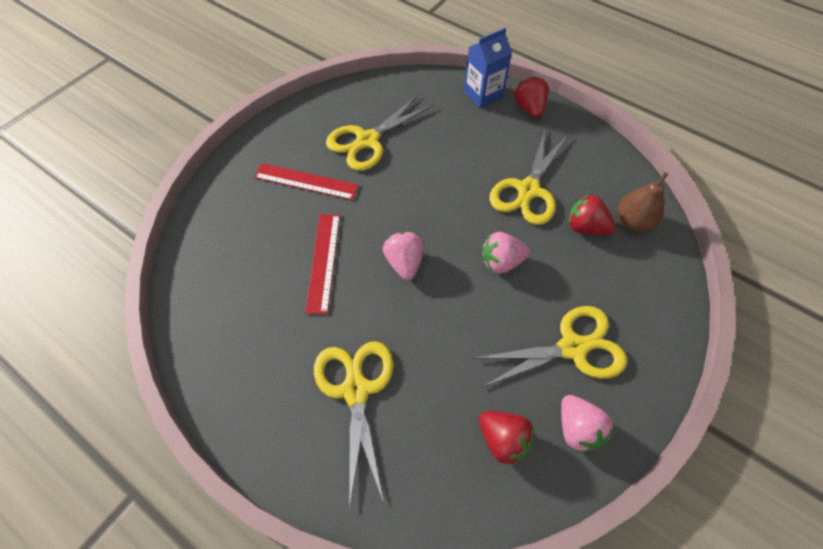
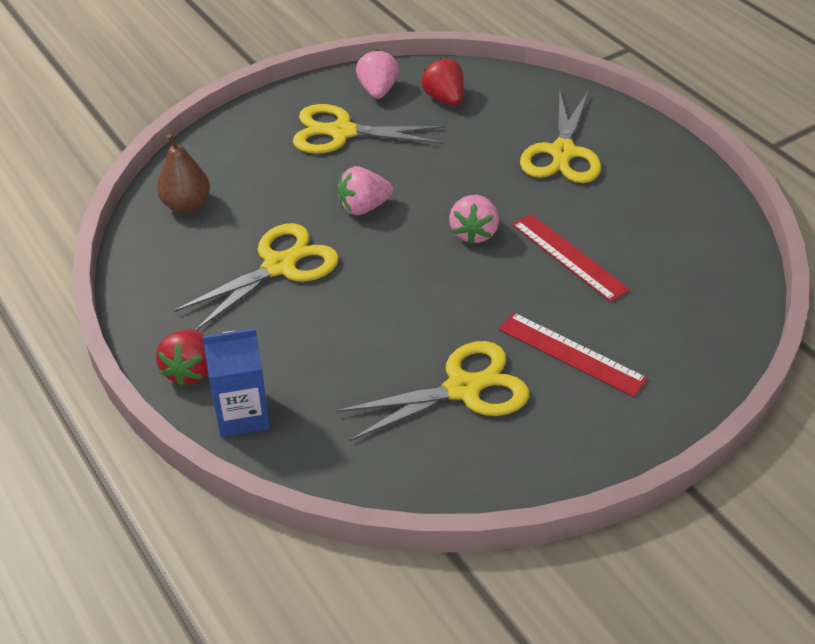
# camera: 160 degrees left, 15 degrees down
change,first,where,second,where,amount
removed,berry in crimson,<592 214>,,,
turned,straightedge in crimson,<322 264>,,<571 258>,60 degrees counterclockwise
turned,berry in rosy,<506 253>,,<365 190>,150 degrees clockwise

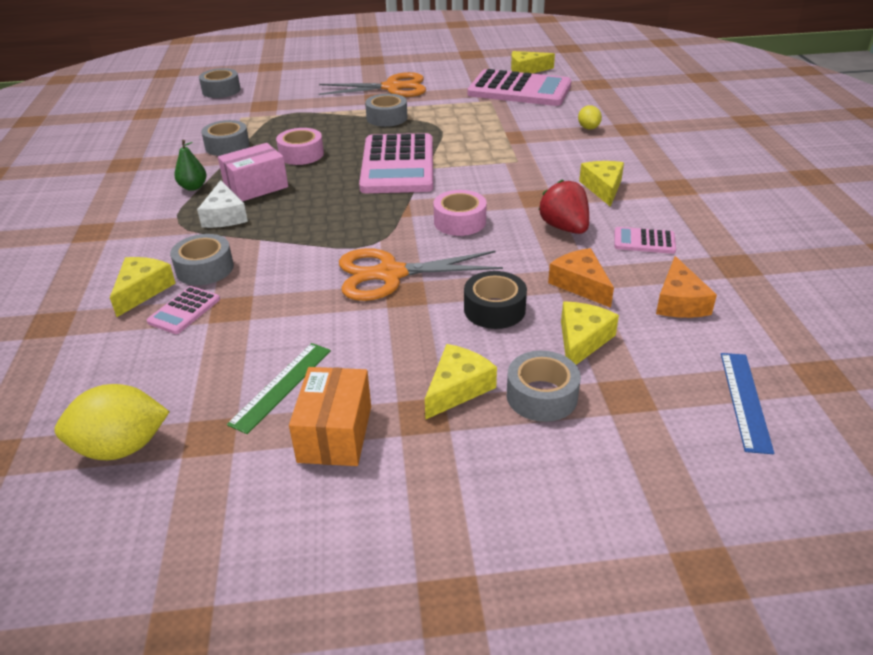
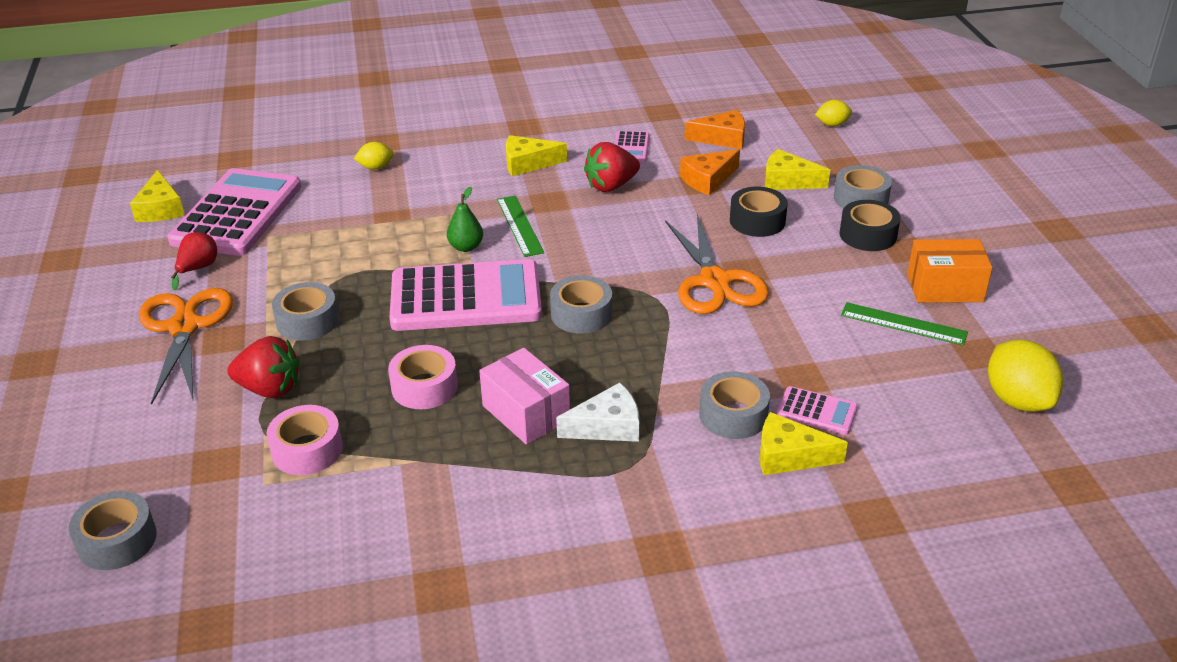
# camera: 95 degrees left, 0 degrees up
change,first,where,second,where,amount
added,,,toy pear in crimson,<194 261>,
added,,,berry in crimson,<264 367>,
added,,,straightedge in green,<520 226>,
moved,toy pear in green,<190 165>,,<465 219>,
moved,roll of tape in gray,<225 138>,,<581 304>,
moved,roll of tape in rosy,<460 213>,,<304 440>,
replaced,cheese wedge in golden,<461 382>,roll of tape in ebony,<869 225>,
replaced,straightedge in royal blue,<747 403>,lemon in golden,<833 113>,

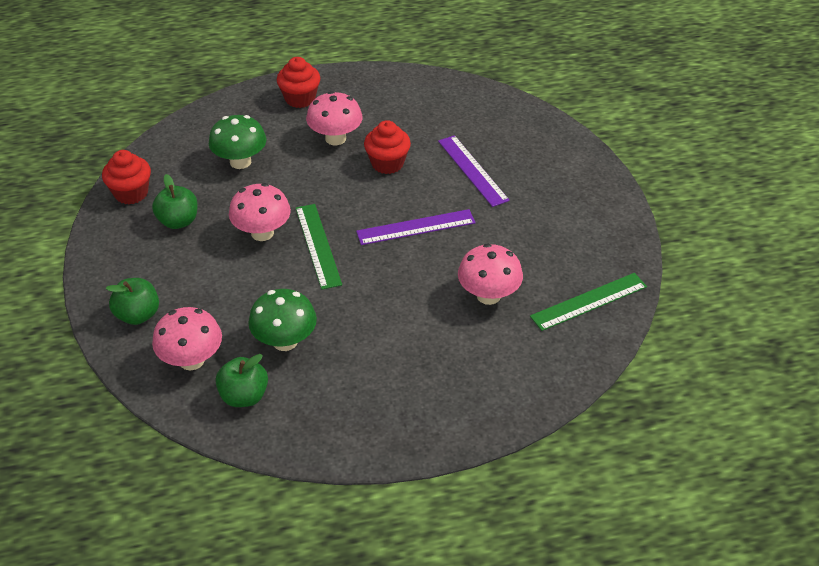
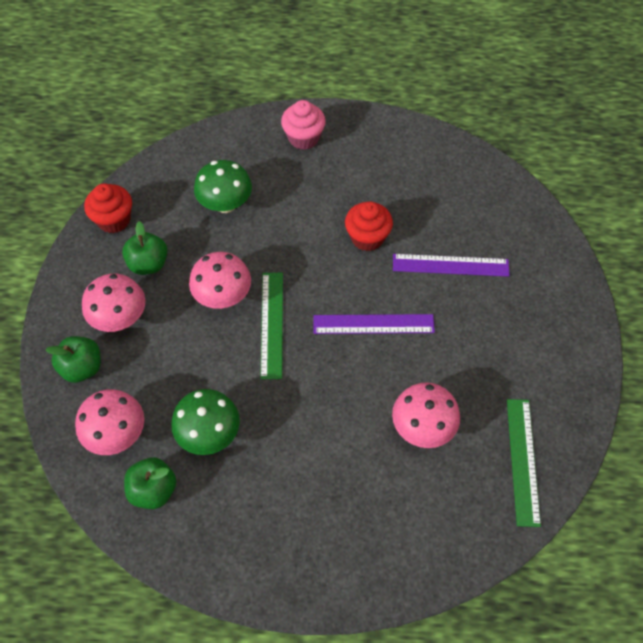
# camera: 15 degrees right, 15 degrees up
change,first,where,second,where,amount
moved,fungus in rosy,<334 118>,,<114 303>,
recoloured,cupcake in crimson,<298 82>,cupcake in rosy,<303 125>,
turned,straightedge in violet,<474 171>,,<451 265>,75 degrees counterclockwise
turned,straightedge in green,<588 302>,,<524 463>,75 degrees counterclockwise

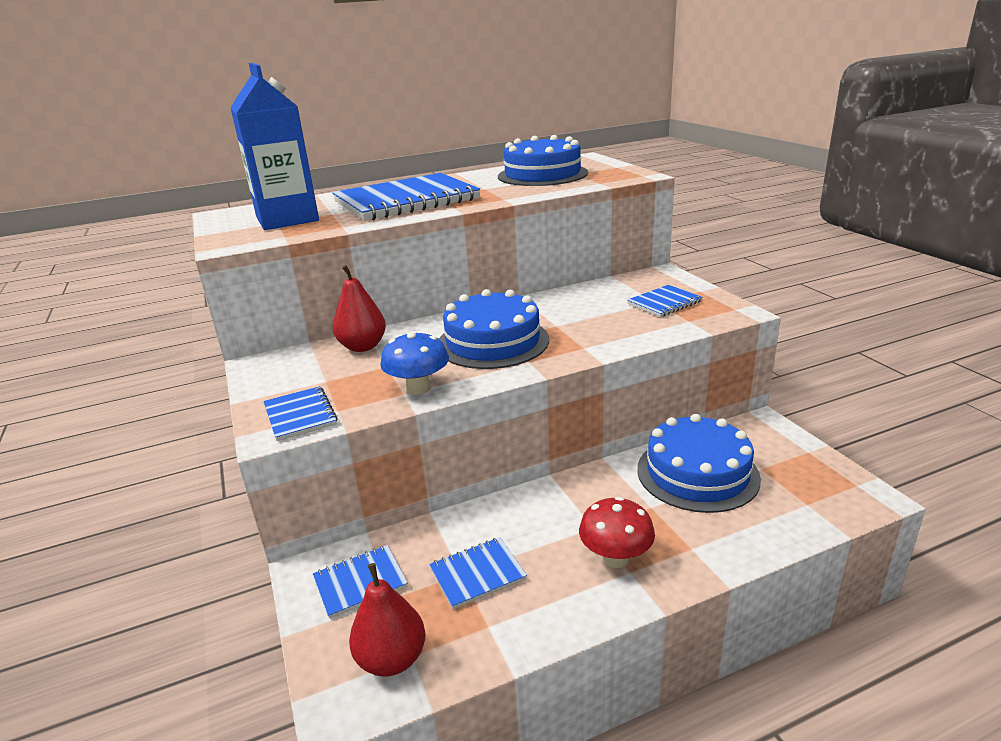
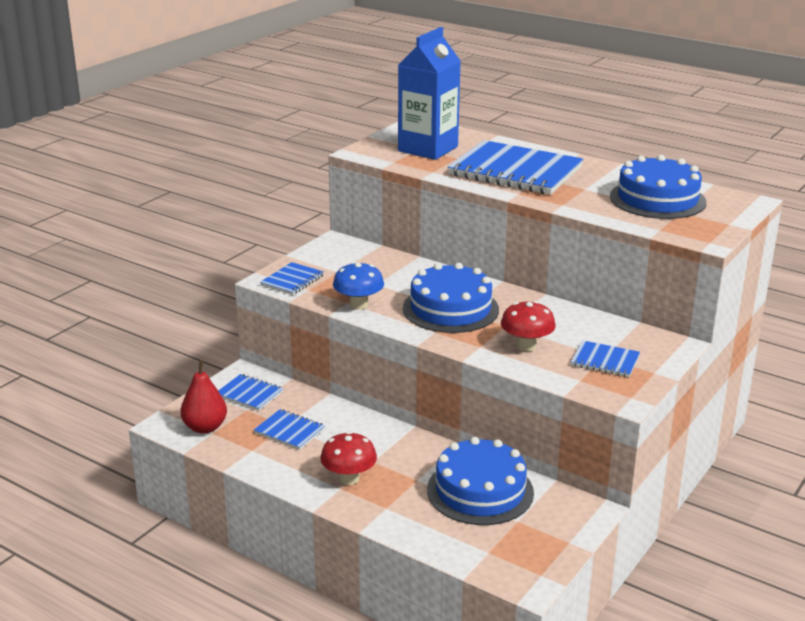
# camera: 55 degrees right, 0 degrees up
change,first,where,second,where,amount
removed,toy pear in crimson,<359 308>,,,
added,,,fungus in crimson,<528 326>,

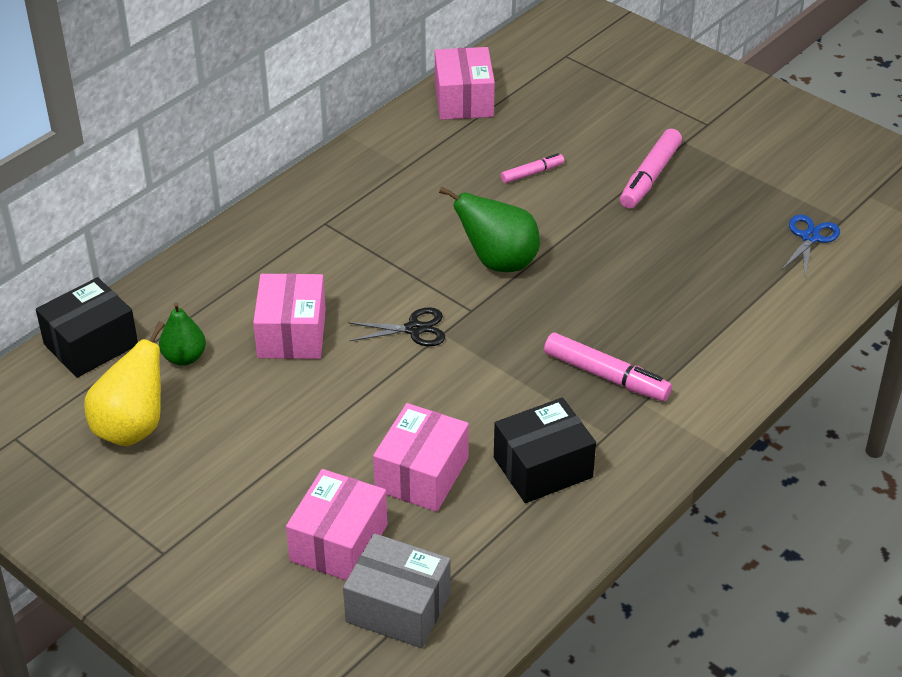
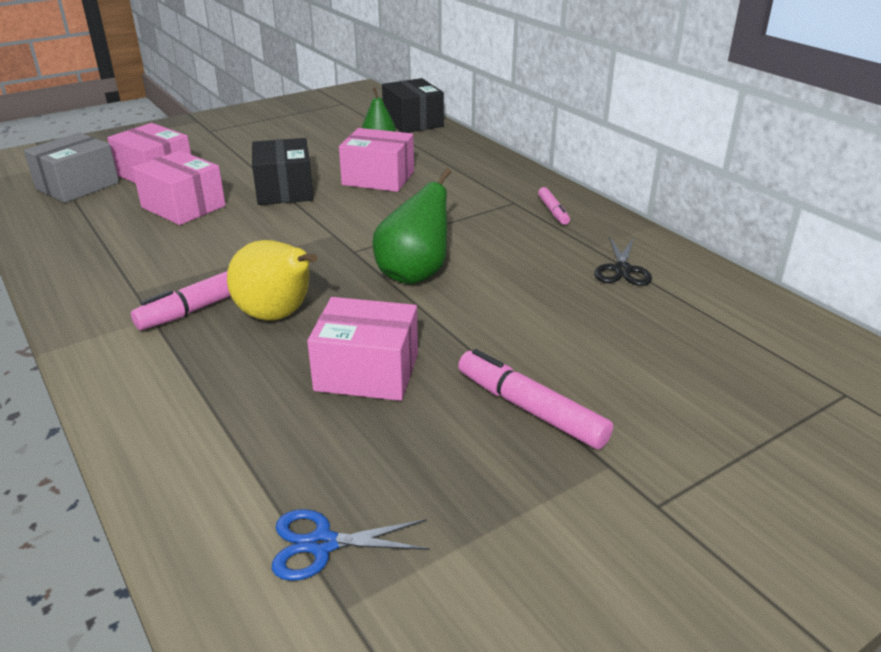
# camera: 105 degrees right, 10 degrees down
change,first,where,second,where,amount
moved,toy pear in golden,<124 383>,,<272 280>,
moved,scissors in ebony,<396 326>,,<623 261>,
moved,box in rosy,<465 83>,,<362 349>,
moved,box in ebony,<545 450>,,<283 171>,
moved,marker pen in rosy,<532 168>,,<554 206>,
turned,scissors in royal blue,<811 246>,,<351 545>,135 degrees clockwise

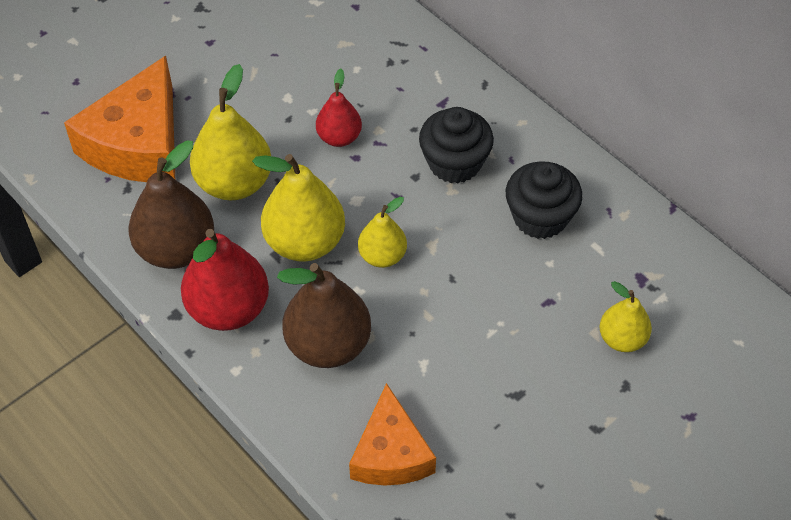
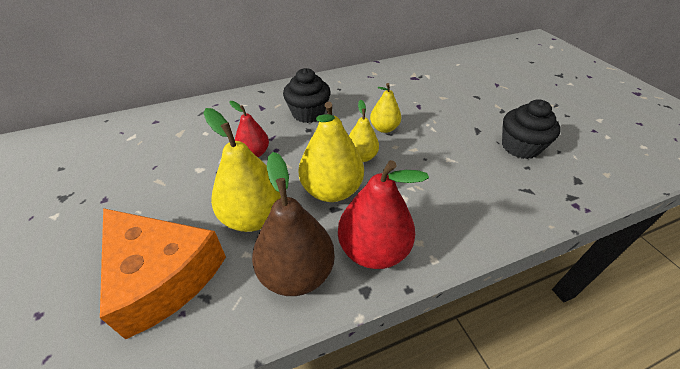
# camera: 70 degrees left, 10 degrees down
change,first,where,second,where,amount
removed,toy pear in brown,<324 315>,,,
removed,cheese wedge in bright orange,<392 434>,,,
moved,cupcake in ebony,<544 200>,,<531 129>,
moved,toy pear in golden,<626 316>,,<385 108>,

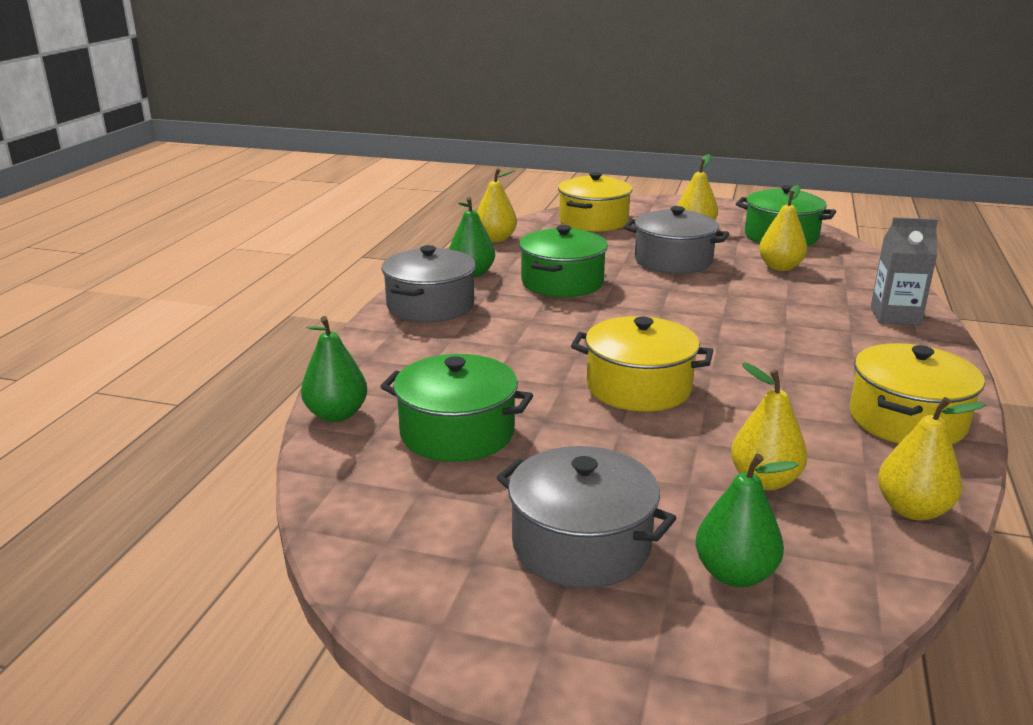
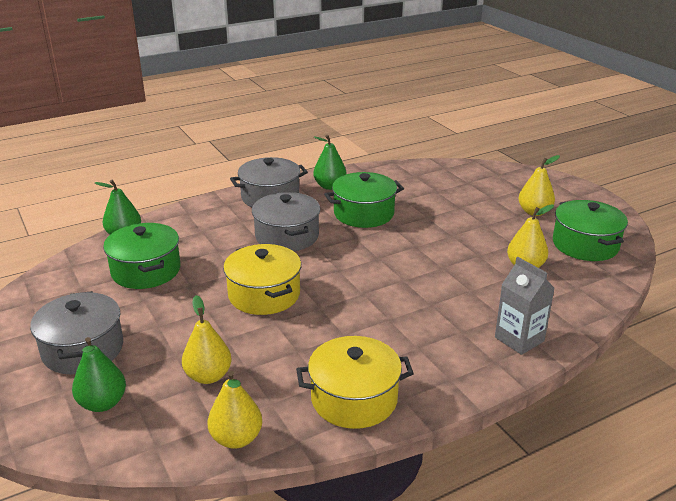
# camera: 45 degrees right, 5 degrees up
change,first,where,second,where,amount
removed,toy pear in golden,<497 205>,,,
removed,stockpot in golden,<595 202>,,,
moved,stockpot in gray,<676 240>,,<286 221>,

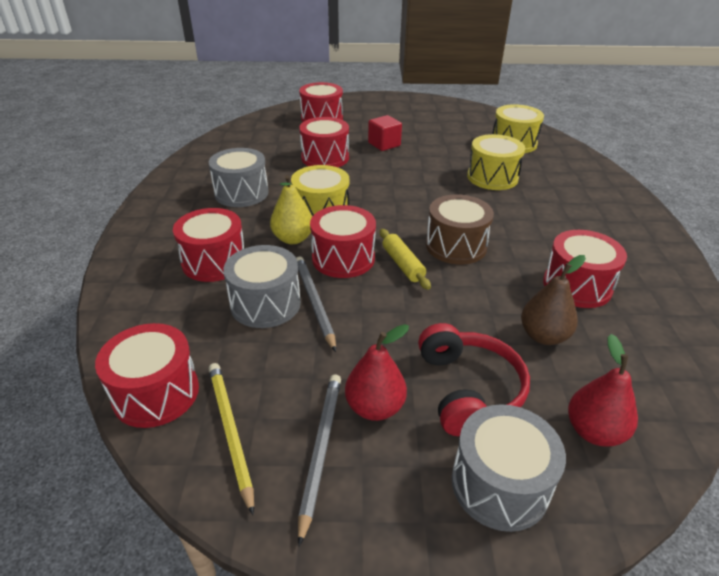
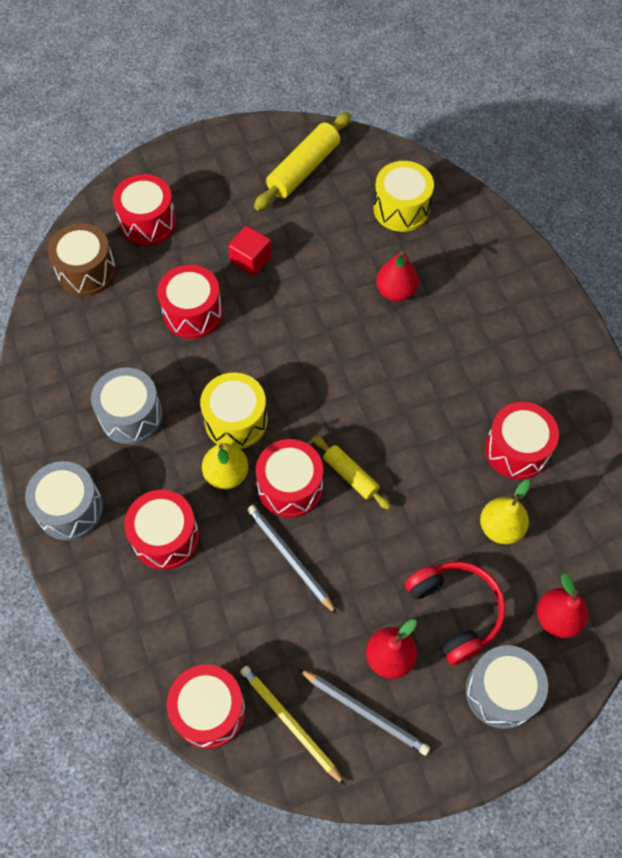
# camera: 20 degrees left, 25 degrees up
change,first,where,second,where,amount
added,,,rolling pin in golden,<302 161>,
moved,snare drum in gray,<262 286>,,<64 501>,
moved,snare drum in brown,<460 229>,,<82 259>,
replaced,snare drum in golden,<496 162>,toy pear in crimson,<397 276>,
recoloured,toy pear in brown,<553 300>,toy pear in golden,<505 511>,
turned,lead pencil in gray,<319 460>,,<364 712>,135 degrees clockwise

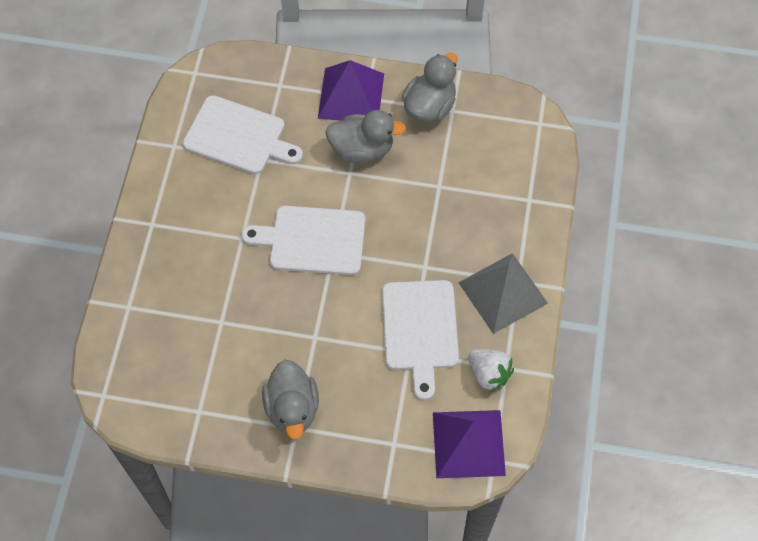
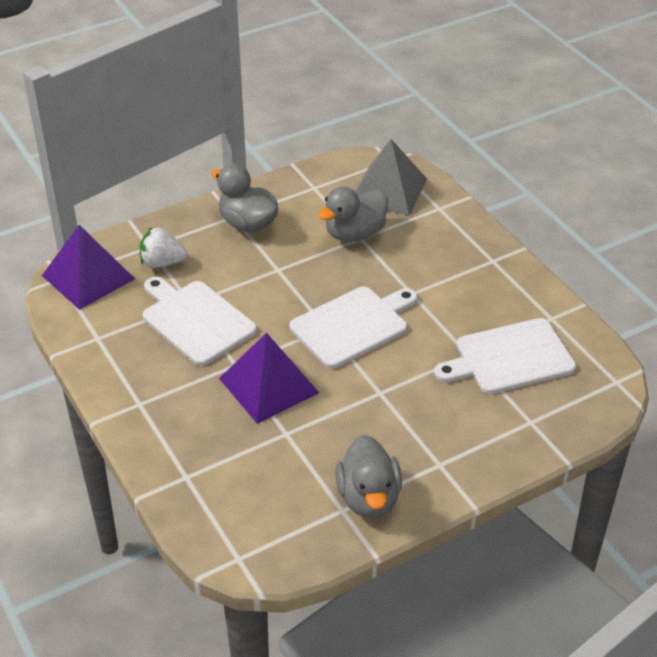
# camera: 140 degrees right, 20 degrees down
change,first,where,second,where,amount
moved,solid pyramid in violet,<351 90>,,<269 378>,
moved,rubber duck in gray,<365 136>,,<353 214>,
moved,solid pyramid in gray,<503 293>,,<391 177>,
moved,berry in snow-white,<491 370>,,<164 247>,

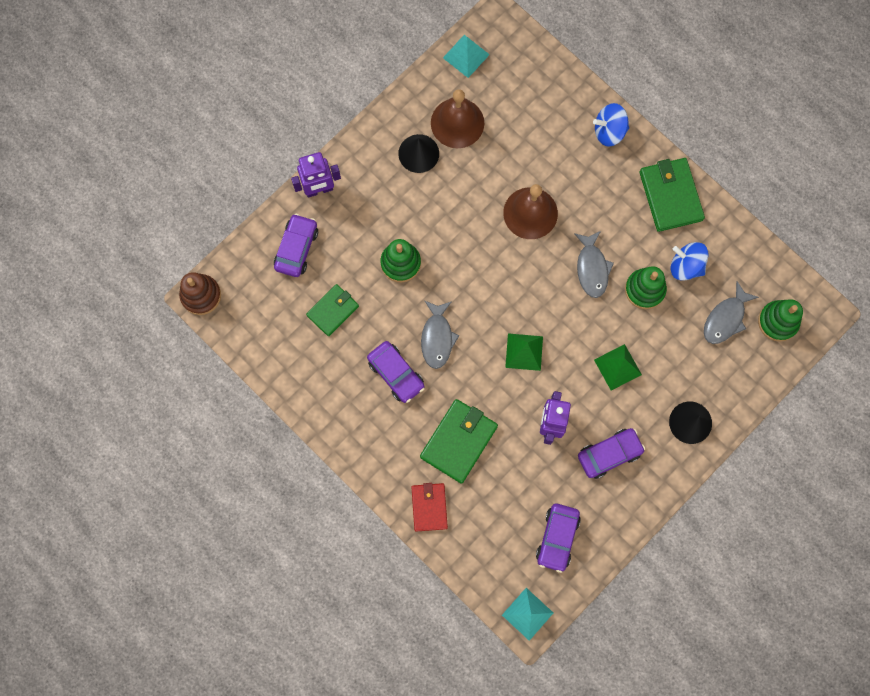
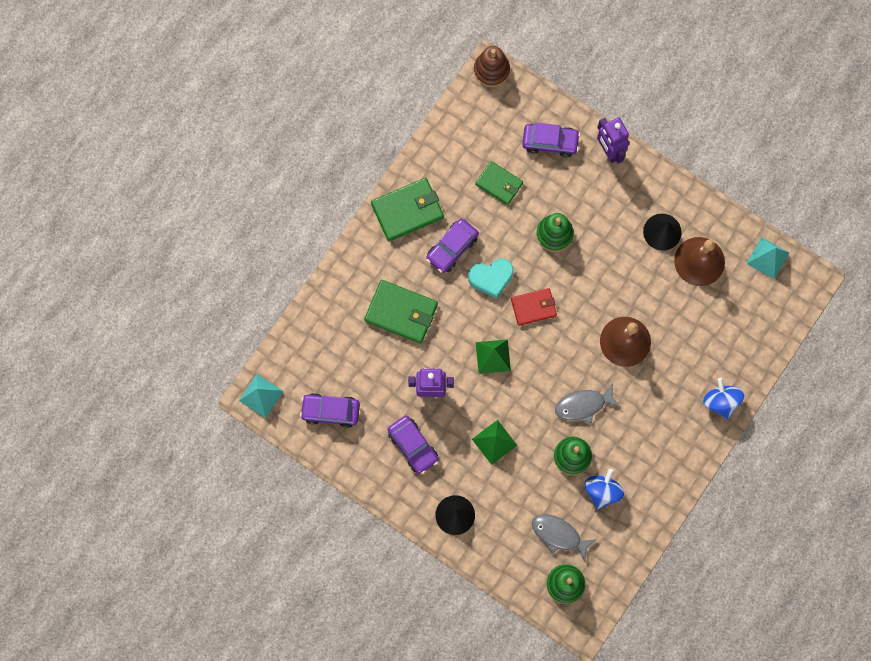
# camera: 80 degrees right, 0 degrees up
change,first,where,second,where,amount
moved,card wallet in crimson,<429 507>,,<534 307>,
moved,card wallet in green,<672 195>,,<407 210>,
replaced,fish in gray,<440 335>,heart shape in turquoise,<491 278>,

